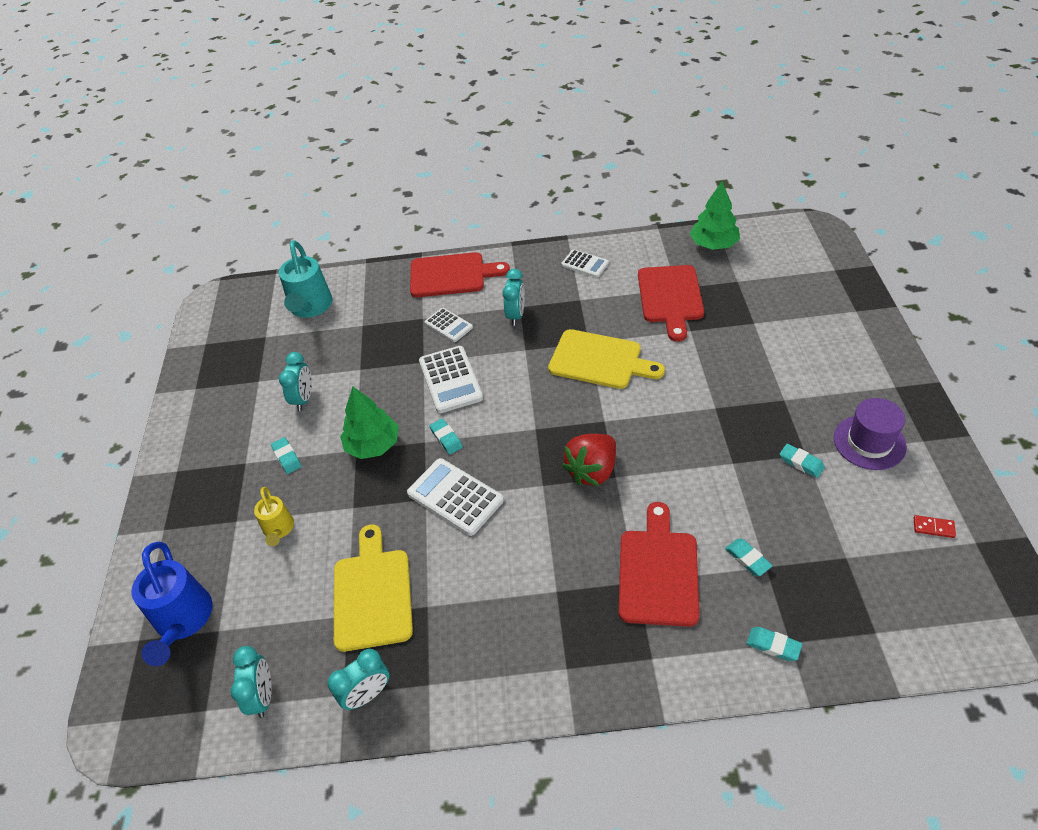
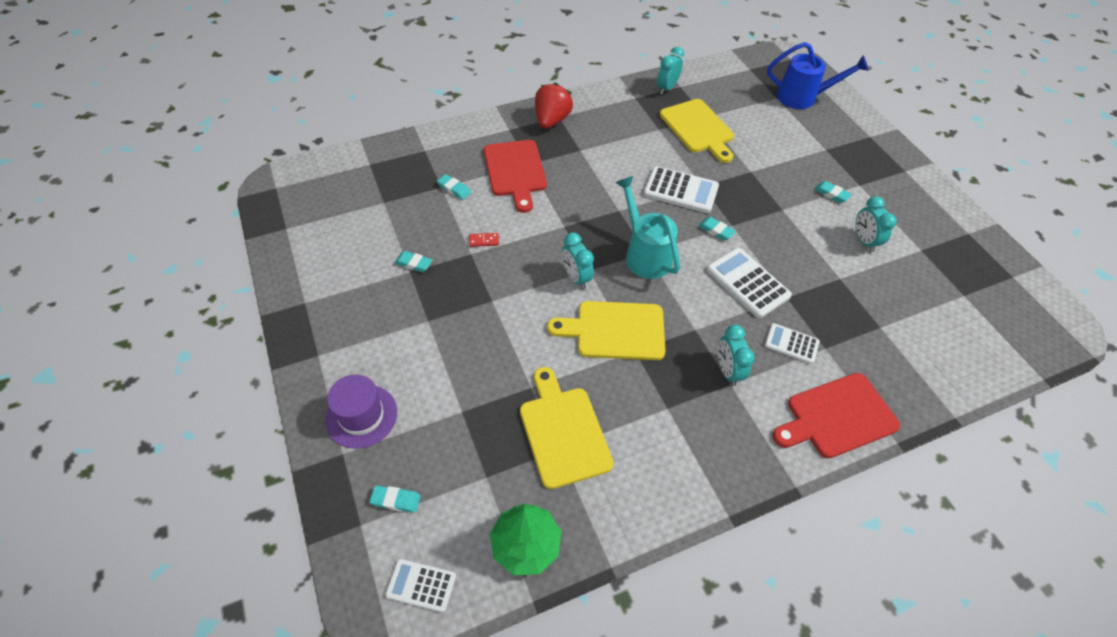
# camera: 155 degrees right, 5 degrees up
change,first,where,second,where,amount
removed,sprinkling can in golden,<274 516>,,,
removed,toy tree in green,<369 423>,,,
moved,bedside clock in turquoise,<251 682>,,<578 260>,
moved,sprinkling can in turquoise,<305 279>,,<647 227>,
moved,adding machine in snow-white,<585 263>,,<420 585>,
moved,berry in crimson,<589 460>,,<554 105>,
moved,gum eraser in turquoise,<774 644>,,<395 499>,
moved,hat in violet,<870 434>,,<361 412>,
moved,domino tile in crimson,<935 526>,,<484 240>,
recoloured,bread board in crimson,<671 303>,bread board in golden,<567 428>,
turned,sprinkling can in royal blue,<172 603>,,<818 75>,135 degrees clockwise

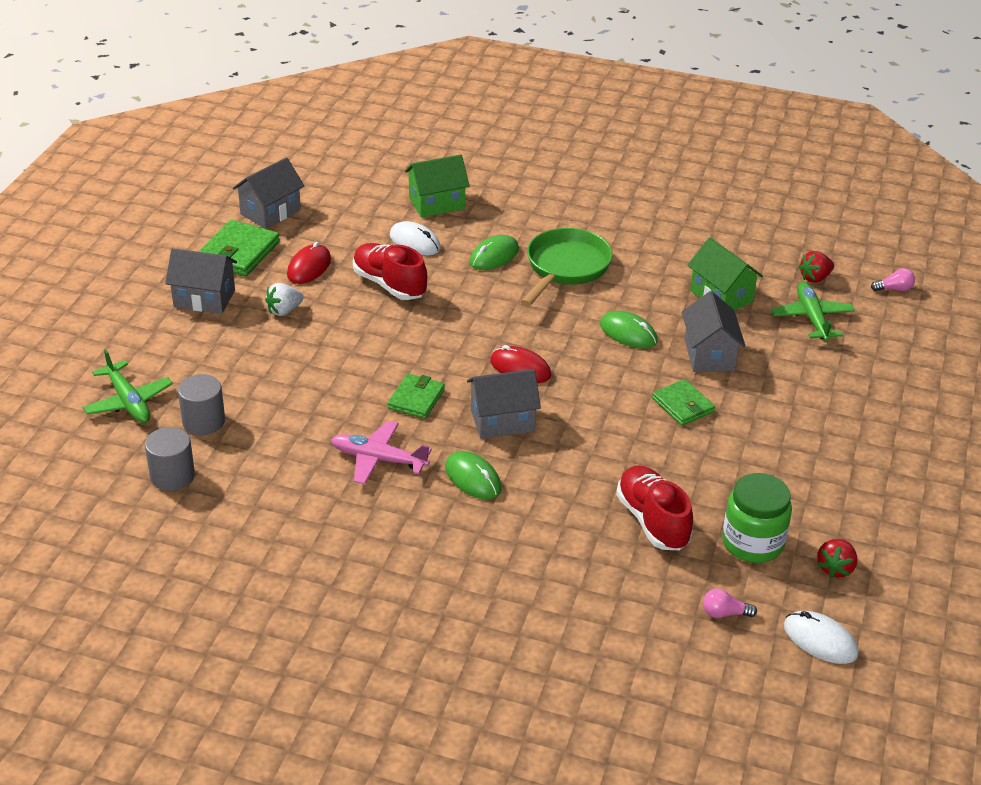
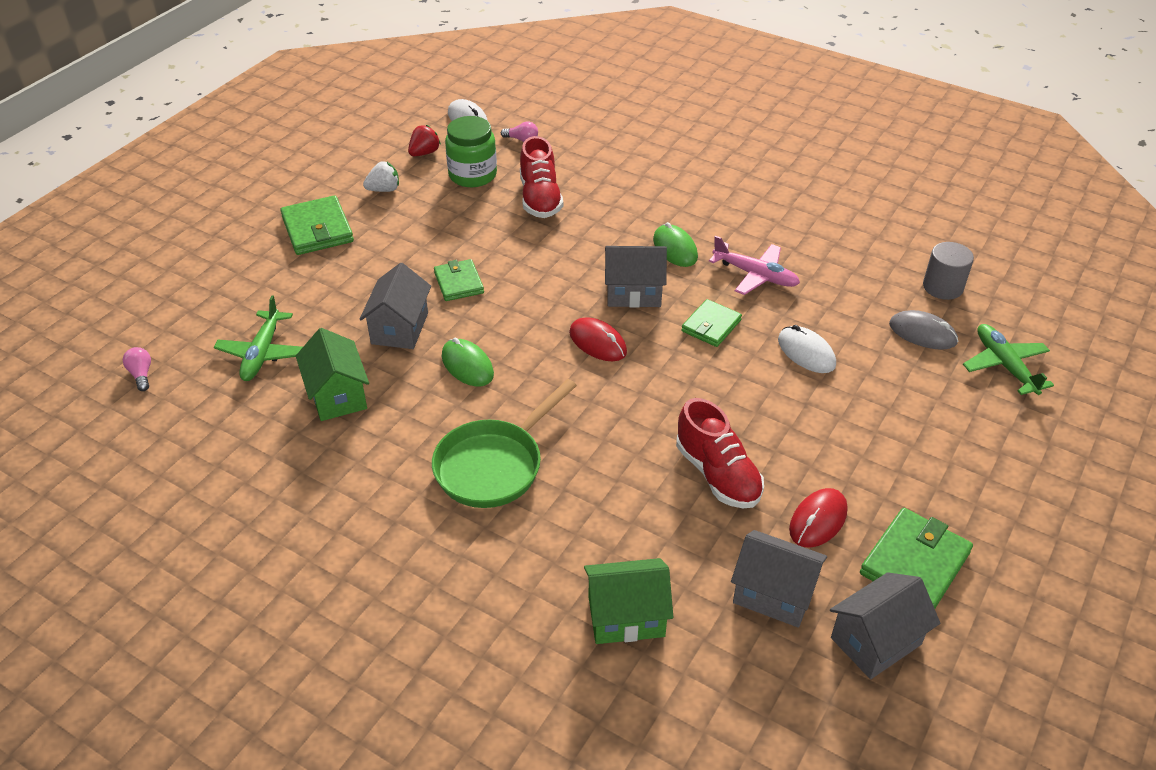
# camera: 165 degrees left, 5 degrees up
change,first,where,second,where,amount
removed,computer mouse in green,<494 252>,,,
removed,berry in crimson,<816 267>,,,
added,,,card wallet in green,<317 225>,
moved,house in gray,<201 281>,,<779 579>,
moved,berry in snow-white,<284 299>,,<381 176>,
moved,computer mouse in snow-white,<415 238>,,<807 349>,
replaced,cylinder in gray,<201 404>,computer mouse in gray,<924 330>,
turned,light bulb in rosy,<893 279>,,<137 369>,60 degrees clockwise

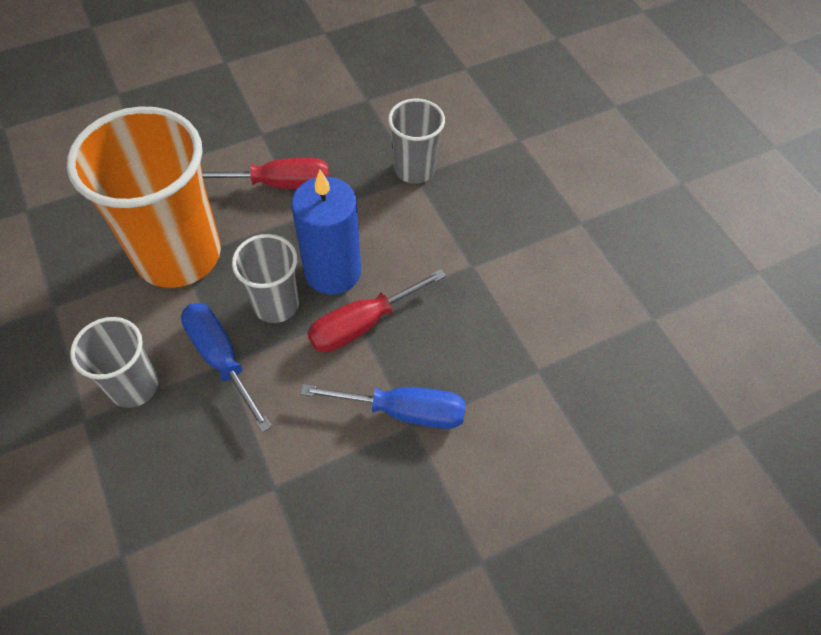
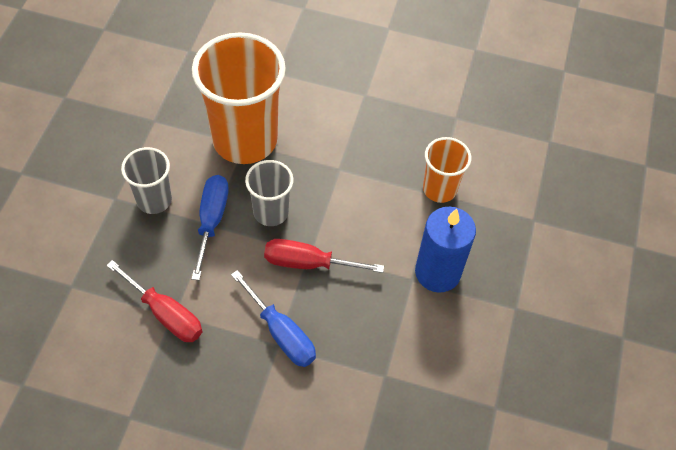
# camera: 40 degrees right, 0 degrees up
change,first,where,second,where,amount
moved,flat screwdriver in crimson,<265 173>,,<154 301>,
moved,wax candle in royal blue,<326 232>,,<445 250>,
recoloured,beaker in gray,<416 141>,beaker in bright orange,<447 170>,

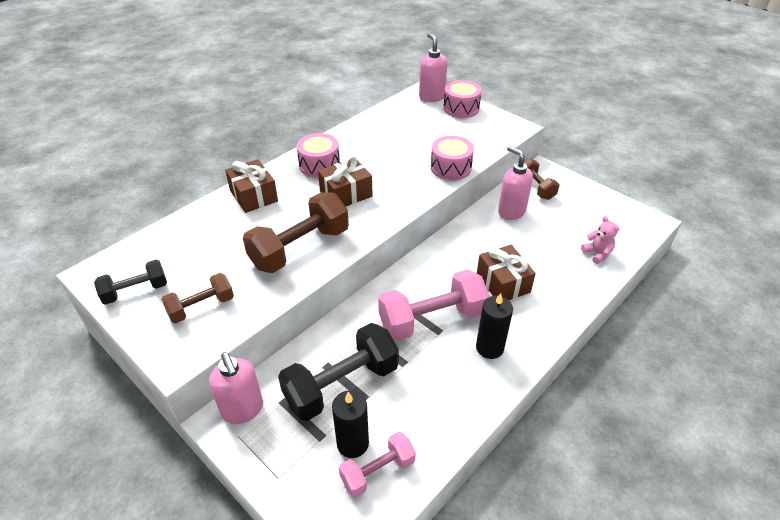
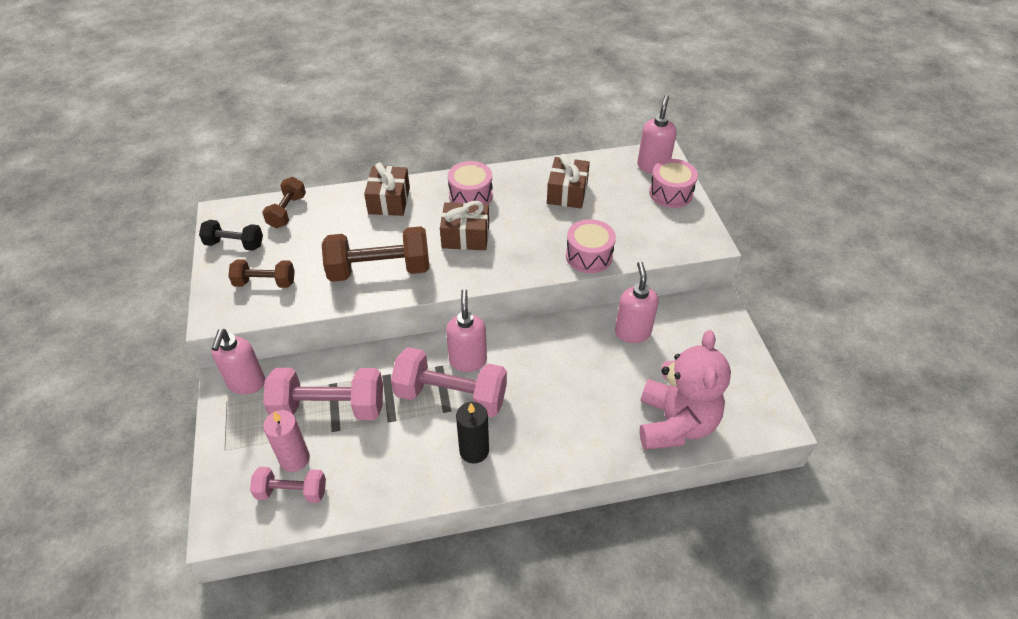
# camera: 35 degrees right, 5 degrees up
change,first,where,second,where,amount
added,,,soap dispenser in rosy,<466 330>,
moved,present in brown,<506 272>,,<568 181>,
moved,free weight in brown,<541 179>,,<284 202>,
recoloured,free weight in ebony,<338 372>,free weight in rosy,<323 394>,
recoloured,wax candle in ebony,<350 424>,wax candle in rosy,<286 441>,
resized,stuffed bear in rosy,<600 240>,,<685 390>,x2.39

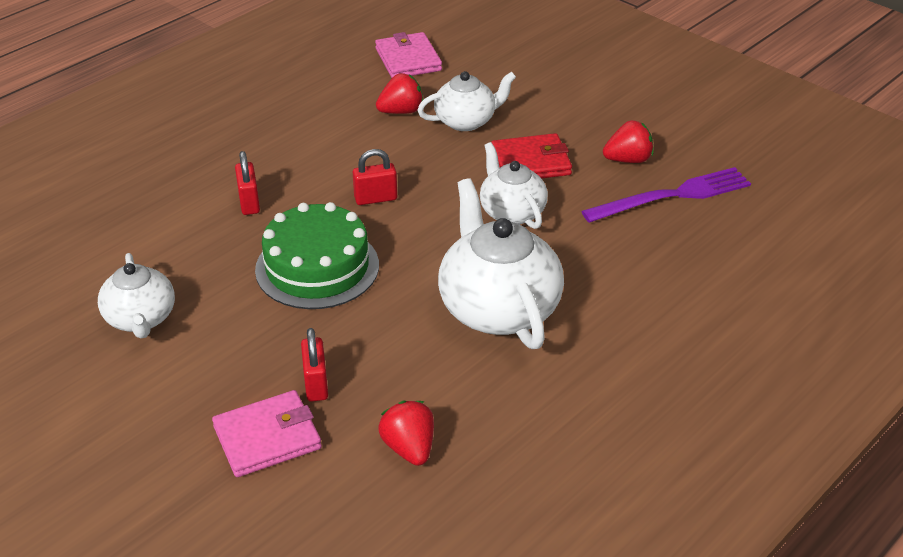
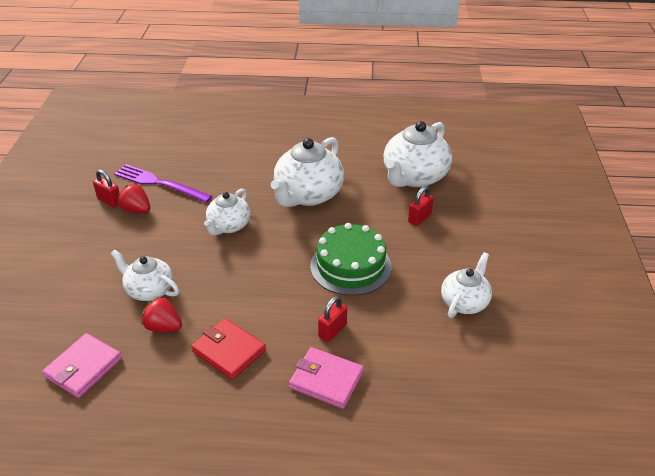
# camera: 130 degrees left, 0 degrees up
change,first,where,second,where,amount
moved,card wallet in rosy,<267 433>,,<326 378>,
moved,padlock in crimson,<375 177>,,<106 189>,
moved,card wallet in crimson,<532 155>,,<228 349>,
replaced,berry in crimson,<406 433>,china teapot in snow-white,<418 154>,

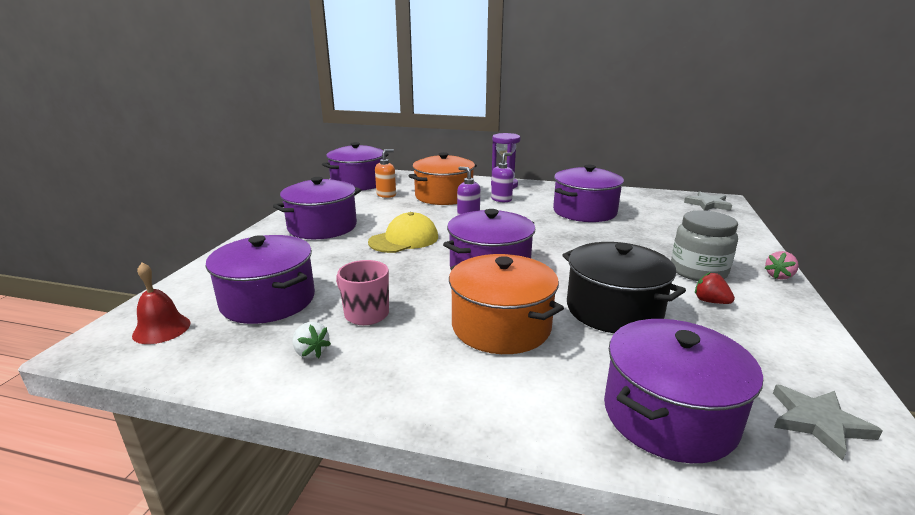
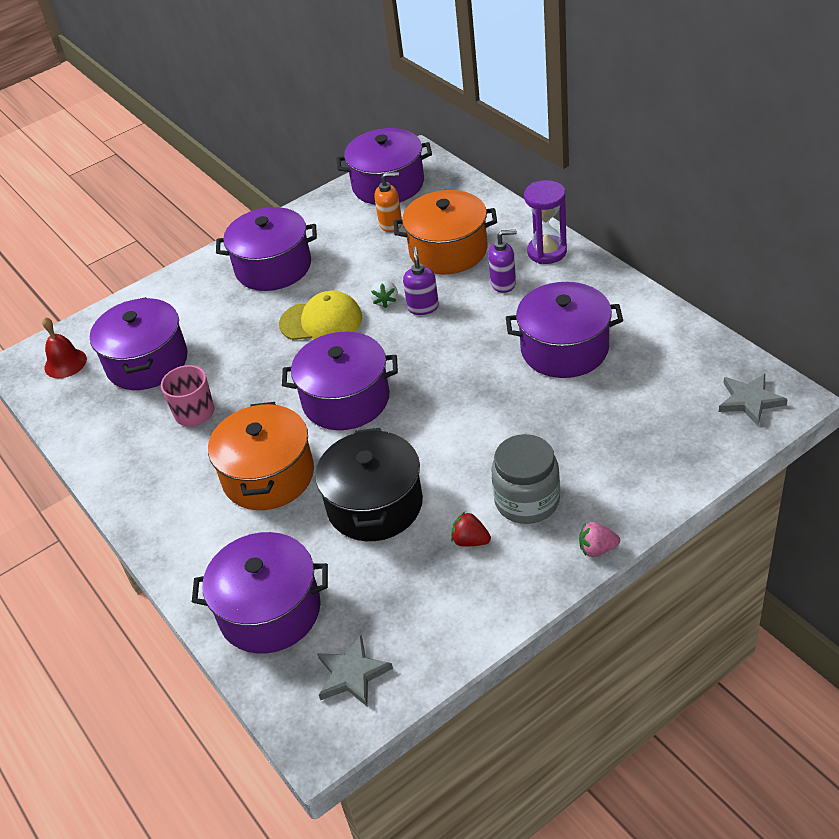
# camera: 45 degrees right, 20 degrees up
change,first,where,second,where,amount
moved,berry in snow-white,<311 340>,,<384 294>,
turned,berry in crimson,<715 288>,,<471 529>,60 degrees counterclockwise

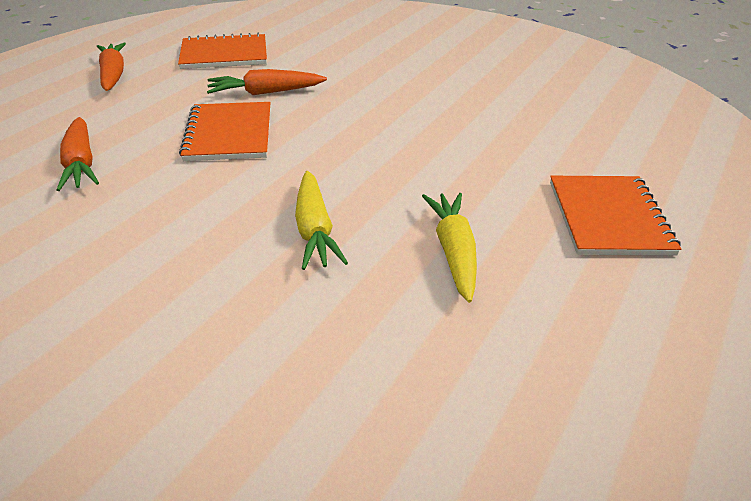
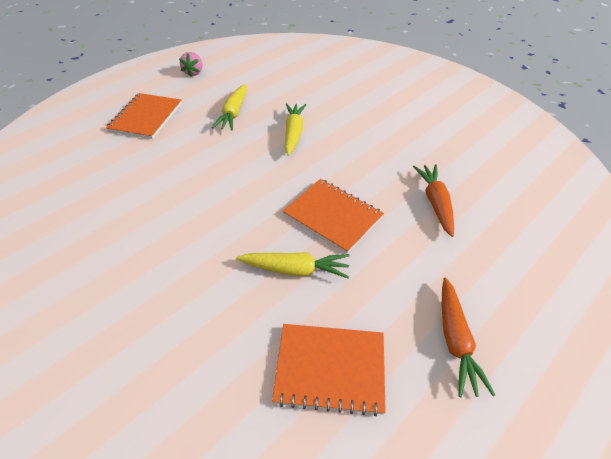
# camera: 165 degrees left, 10 degrees up
change,first,where,second,where,amount
added,,,berry in rosy,<190 64>,
recoloured,carrot in bright orange,<267 82>,carrot in golden,<293 265>,
turned,notebook in bright orange,<225 131>,,<333 216>,60 degrees counterclockwise

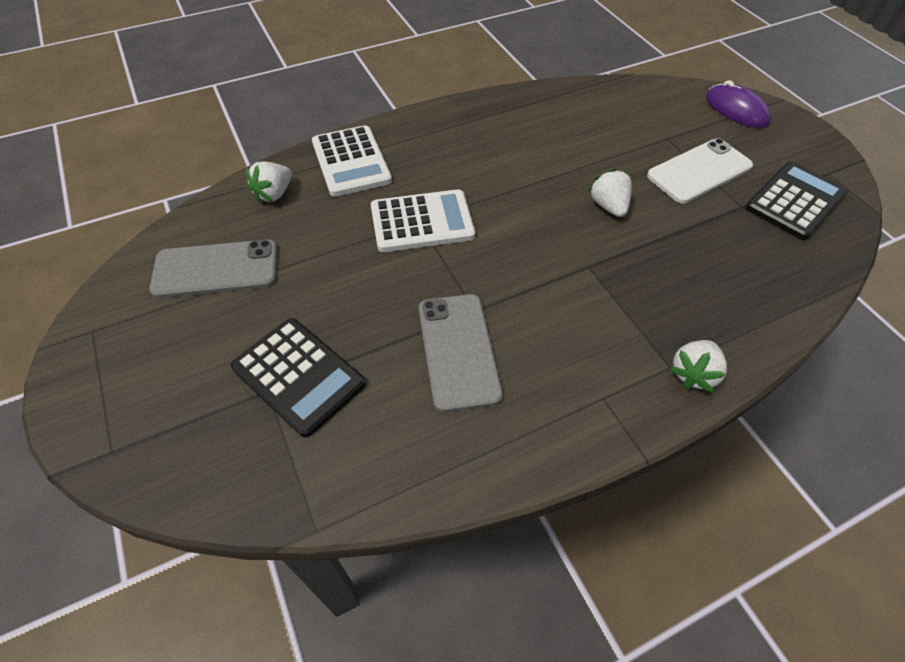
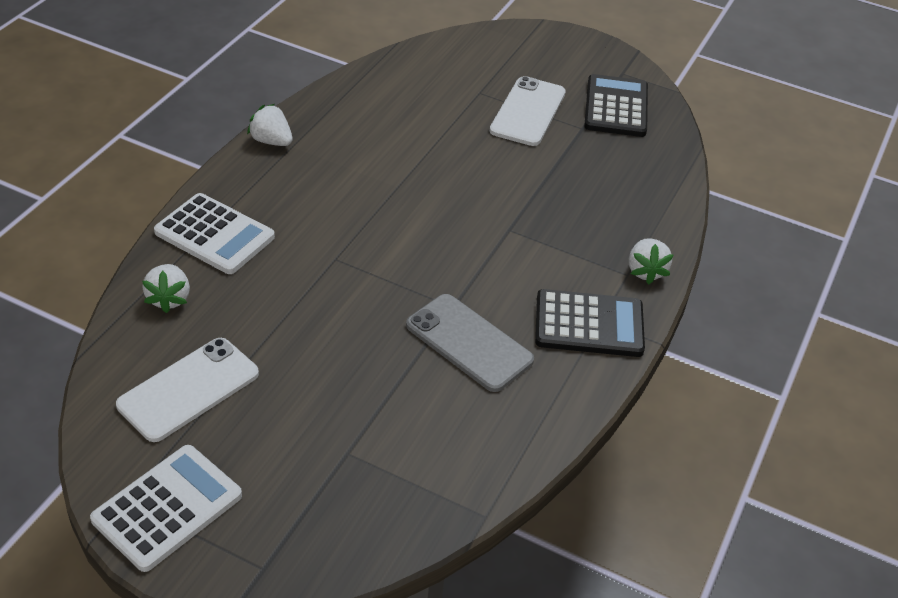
# camera: 40 degrees left, 10 degrees down
change,first,where,second,where,amount
removed,computer mouse in violet,<738 104>,,,
moved,adding machine in ebony,<298 378>,,<590 323>,
moved,adding machine in snow-white,<423 220>,,<166 508>,
moved,berry in snow-white,<610 192>,,<270 125>,
recoloured,mobile phone in gray,<213 268>,mobile phone in snow-white,<187 390>,

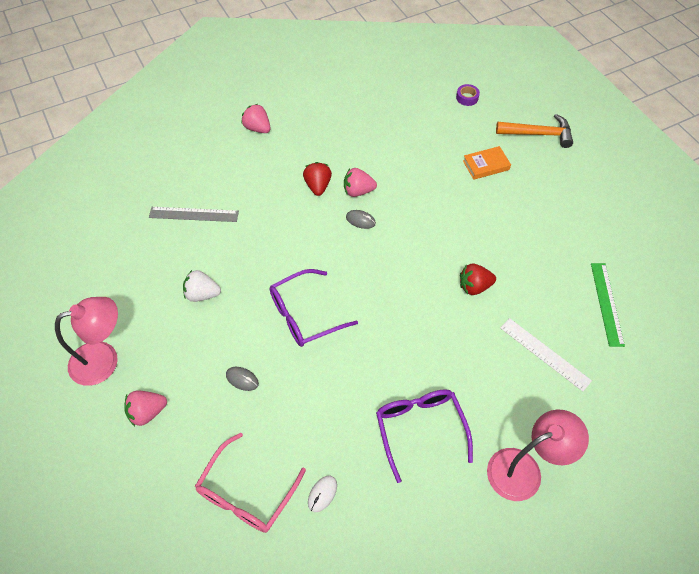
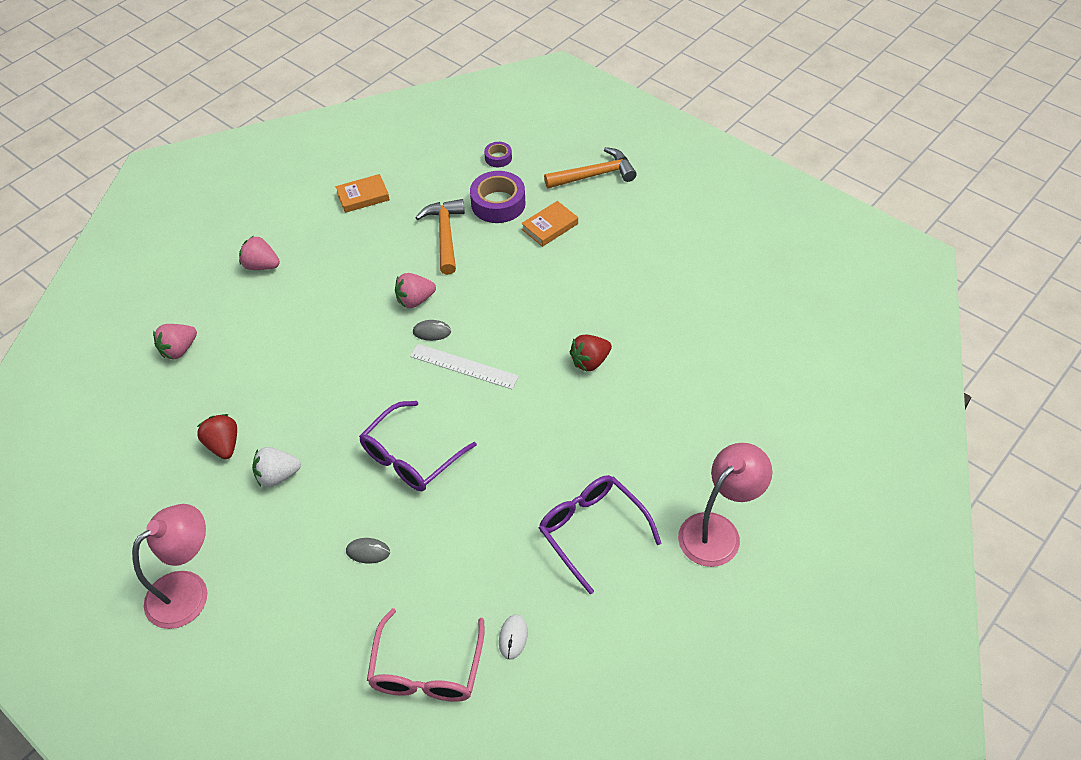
# camera: 20 degrees left, 5 degrees down
change,first,where,second,where,amount
removed,straightedge in gray,<194 214>,,,
removed,straightedge in green,<608 305>,,,
added,,,book in bright orange,<363 193>,
added,,,hammer in bright orange,<440 237>,
added,,,roll of tape in violet,<498 197>,
moved,berry in rosy,<145 408>,,<175 341>,
moved,berry in crimson,<317 179>,,<217 436>,
moved,straightedge in snow-white,<546 355>,,<464 366>,

